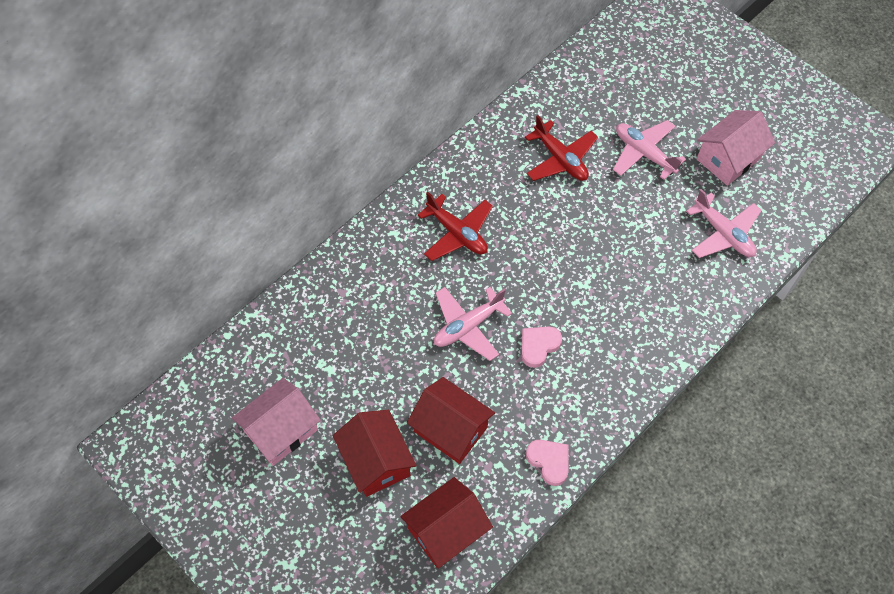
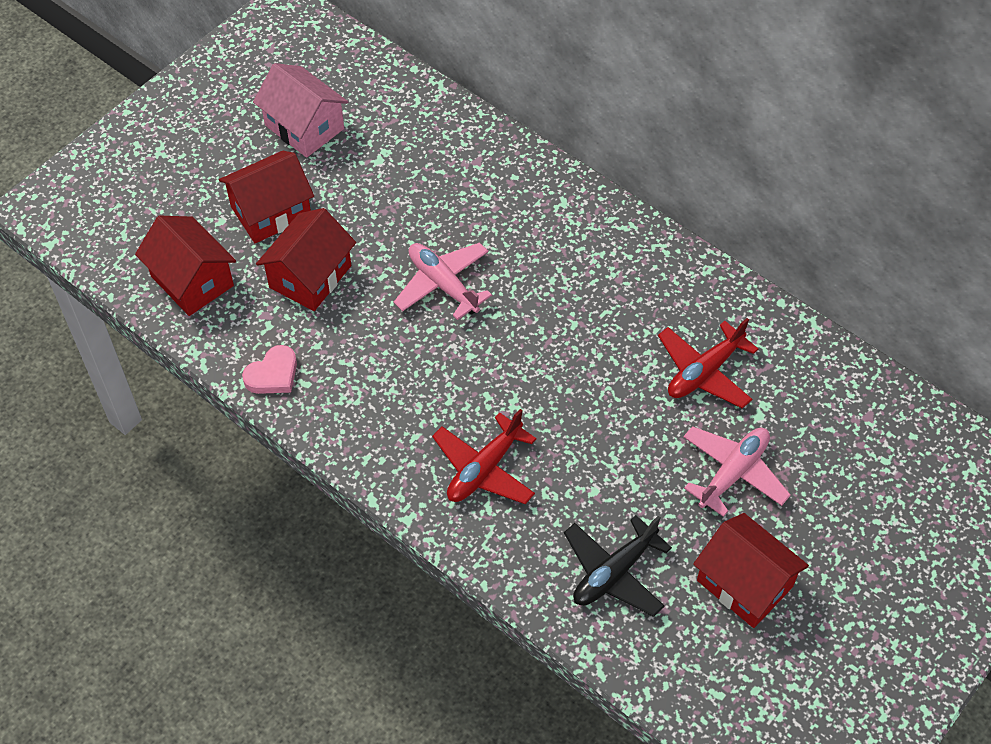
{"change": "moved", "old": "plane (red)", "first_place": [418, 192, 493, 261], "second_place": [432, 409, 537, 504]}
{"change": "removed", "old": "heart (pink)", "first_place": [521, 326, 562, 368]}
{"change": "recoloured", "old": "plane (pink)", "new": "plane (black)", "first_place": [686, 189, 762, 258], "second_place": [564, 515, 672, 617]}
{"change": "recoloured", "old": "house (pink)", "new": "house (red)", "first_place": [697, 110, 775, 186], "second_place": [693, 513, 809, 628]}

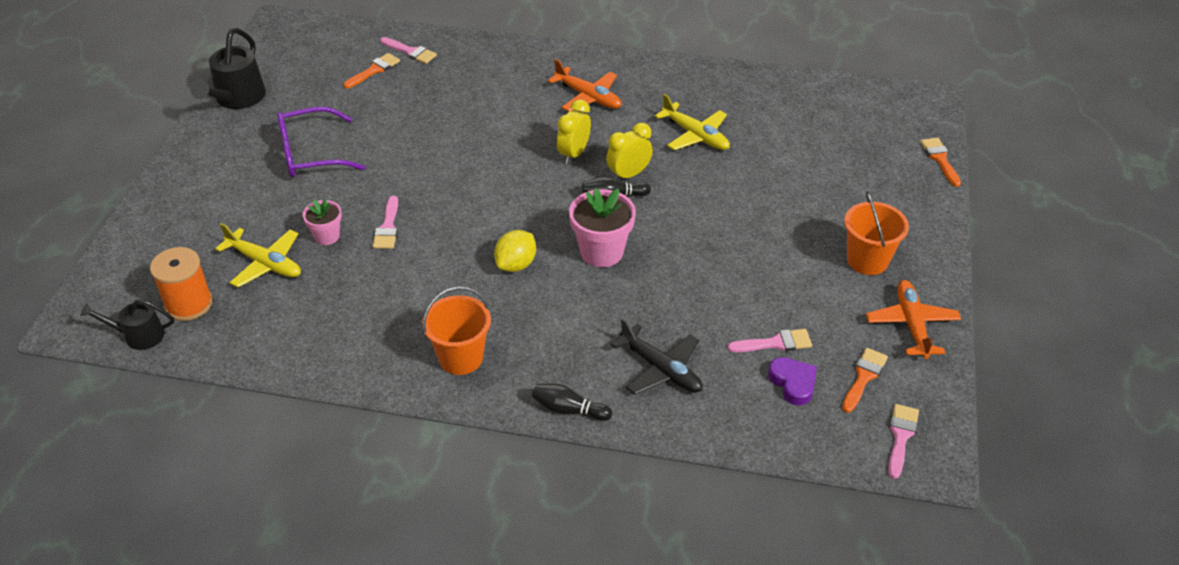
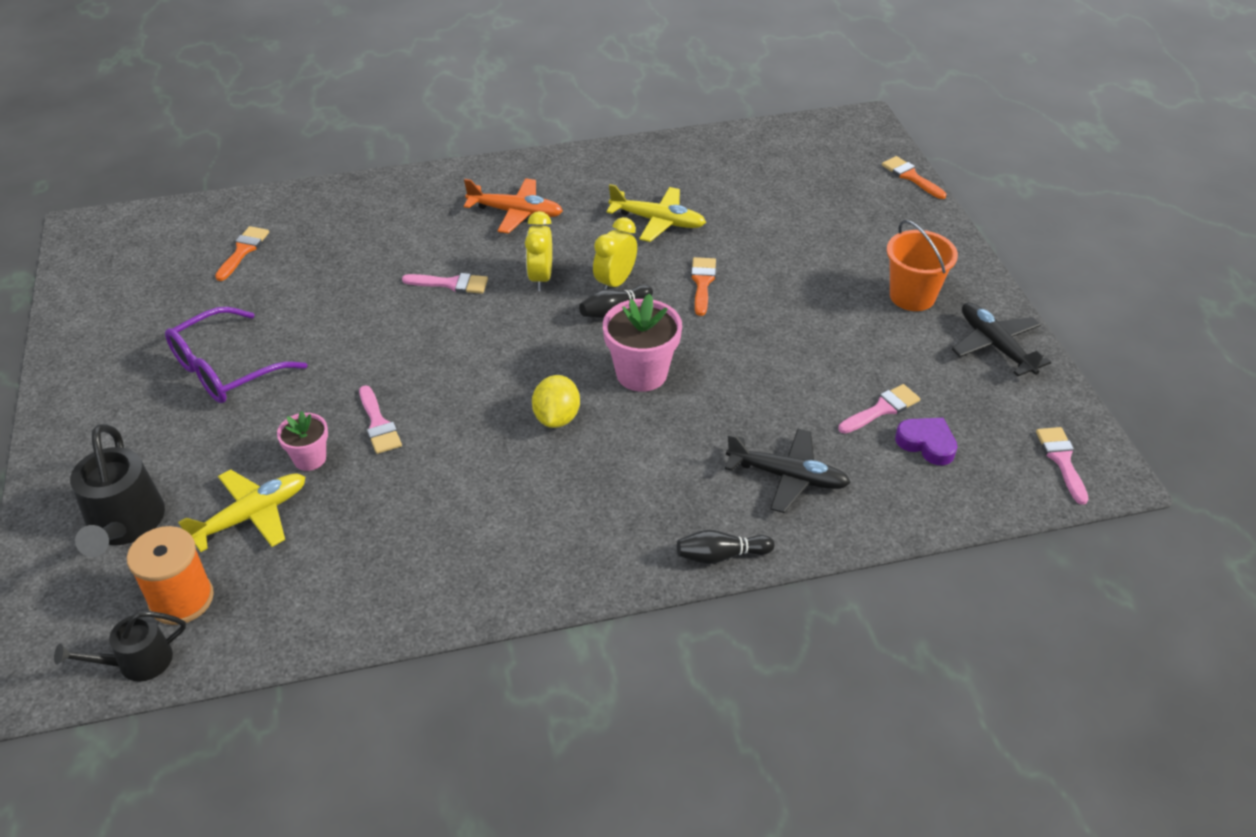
{"change": "moved", "old": "watering can (black)", "first_place": [190, 28, 266, 109], "second_place": [70, 424, 165, 557]}
{"change": "turned", "old": "plane (yellow)", "first_place": [215, 223, 301, 287], "second_place": [178, 469, 305, 552], "degrees": -45}
{"change": "moved", "old": "brush (pink)", "first_place": [380, 37, 437, 64], "second_place": [402, 273, 488, 294]}
{"change": "removed", "old": "bucket (orange)", "first_place": [422, 286, 491, 375]}
{"change": "moved", "old": "brush (orange)", "first_place": [842, 348, 888, 413], "second_place": [691, 257, 716, 316]}
{"change": "recoloured", "old": "plane (orange)", "new": "plane (black)", "first_place": [866, 280, 961, 359], "second_place": [952, 302, 1051, 376]}

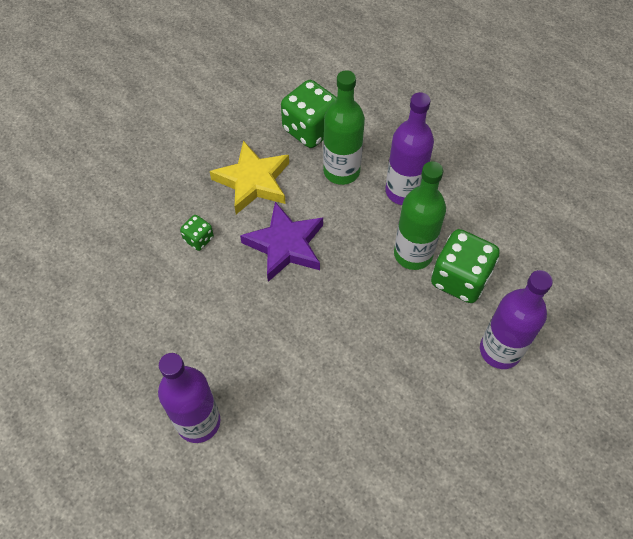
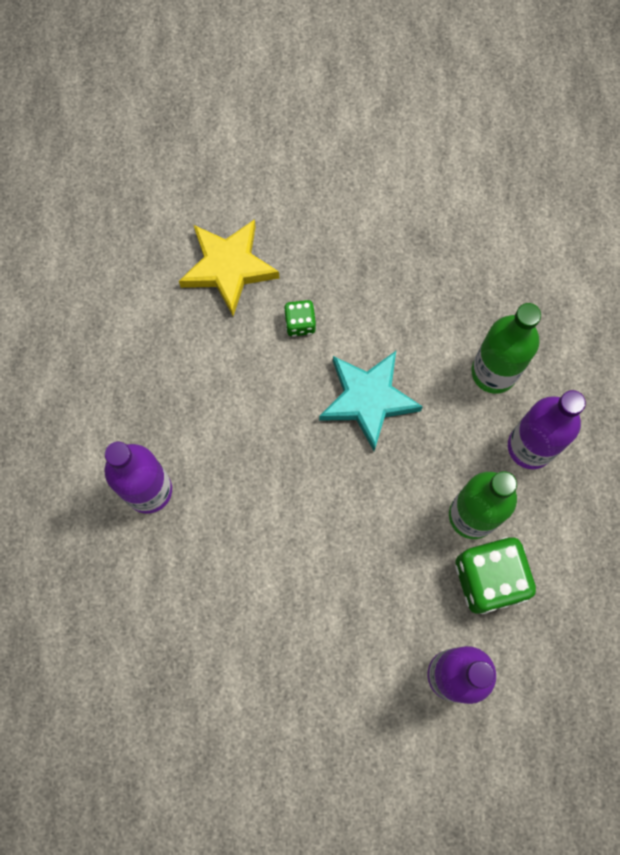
{"change": "moved", "old": "star (yellow)", "first_place": [210, 141, 289, 214], "second_place": [179, 219, 279, 316]}
{"change": "recoloured", "old": "star (purple)", "new": "star (turquoise)", "first_place": [240, 202, 323, 282], "second_place": [319, 351, 423, 451]}
{"change": "removed", "old": "dice (green)", "first_place": [281, 80, 337, 148]}

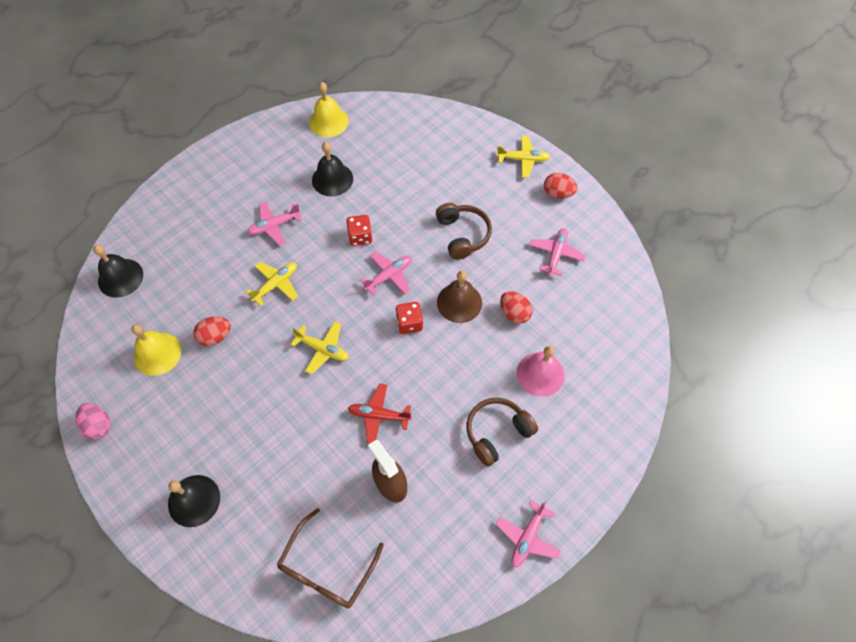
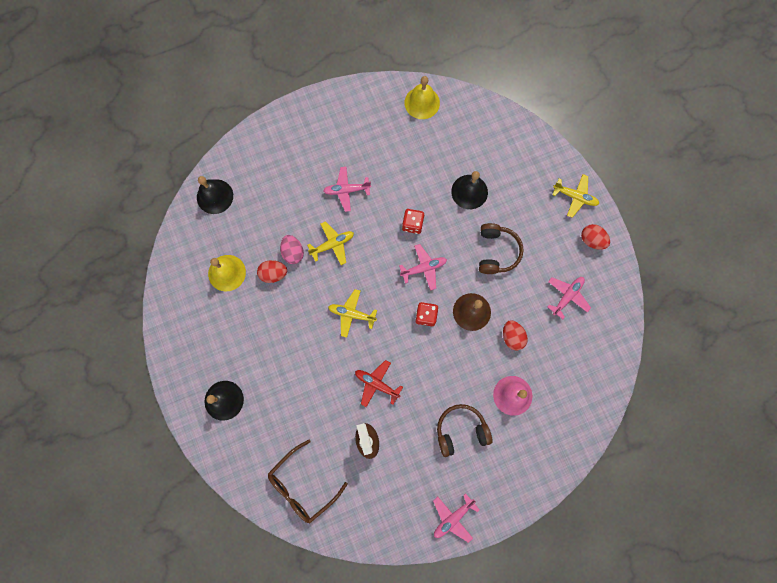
{"change": "moved", "old": "egg (pink)", "first_place": [75, 403, 111, 439], "second_place": [280, 235, 304, 264]}
{"change": "turned", "old": "plane (yellow)", "first_place": [291, 322, 349, 374], "second_place": [328, 289, 377, 338], "degrees": 150}
{"change": "moved", "old": "bell (black)", "first_place": [312, 142, 353, 196], "second_place": [451, 171, 488, 209]}

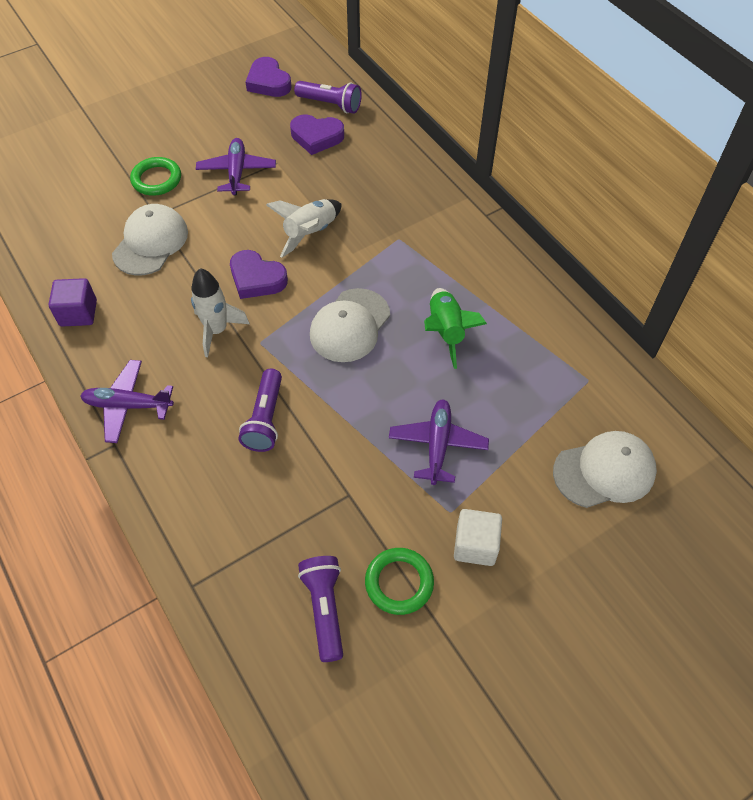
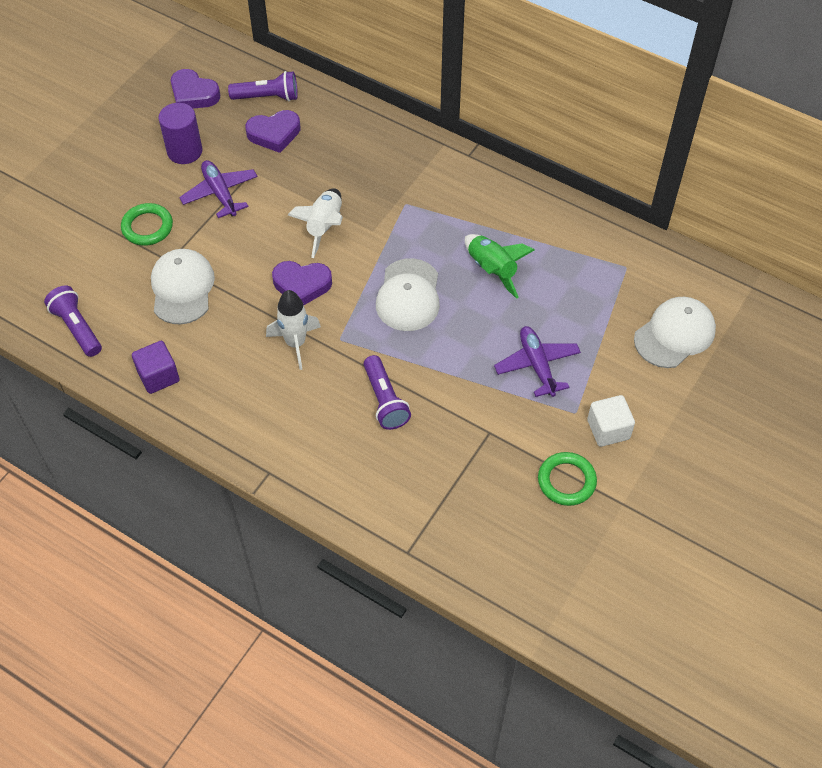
{"change": "removed", "old": "plane (purple)", "first_place": [80, 360, 174, 443]}
{"change": "moved", "old": "flashlight (purple)", "first_place": [298, 556, 343, 662], "second_place": [44, 285, 102, 357]}
{"change": "added", "new": "cylinder (purple)", "second_place": [159, 103, 202, 164]}

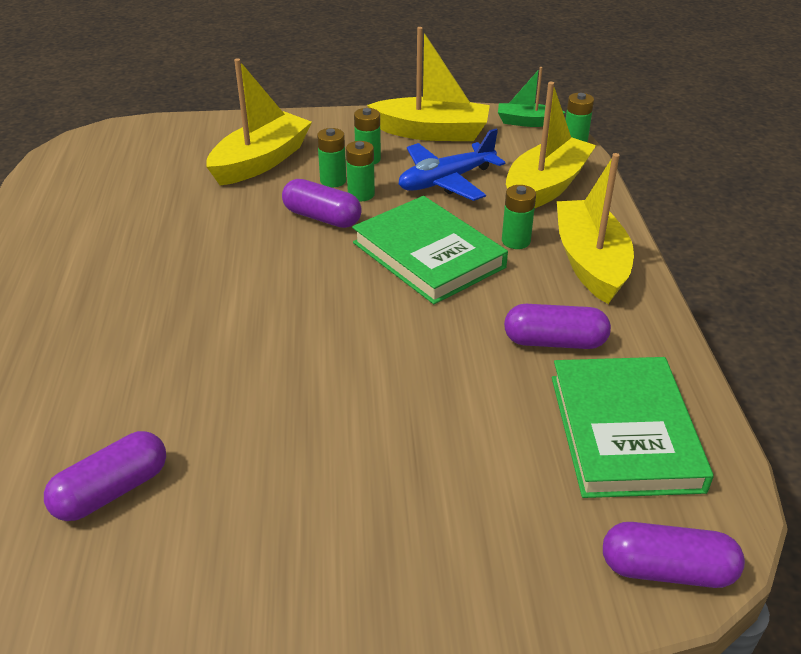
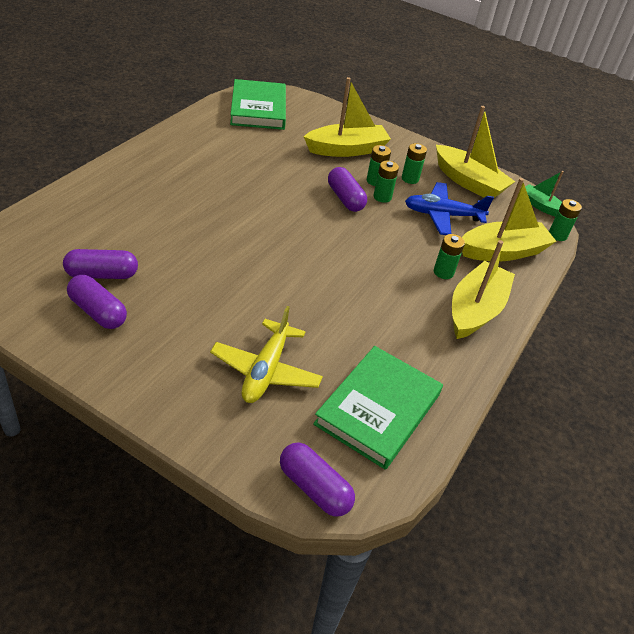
{"change": "moved", "old": "book (green)", "first_place": [352, 196, 508, 304], "second_place": [230, 79, 286, 130]}
{"change": "moved", "old": "capsule (purple)", "first_place": [504, 304, 611, 349], "second_place": [67, 275, 127, 329]}
{"change": "added", "new": "plane (yellow)", "second_place": [210, 306, 323, 403]}

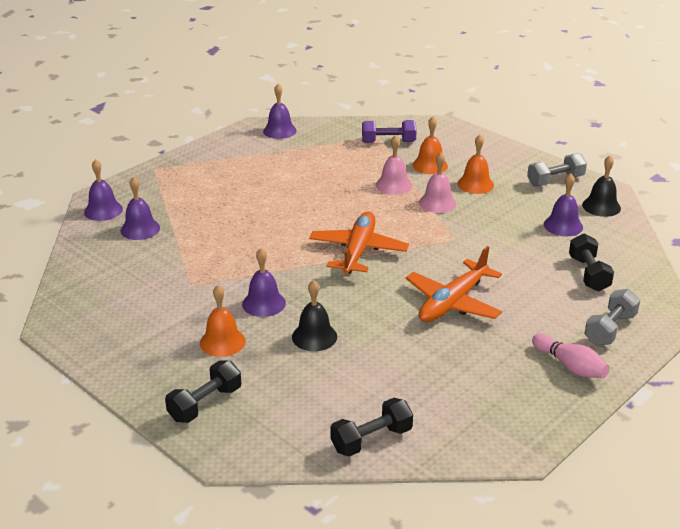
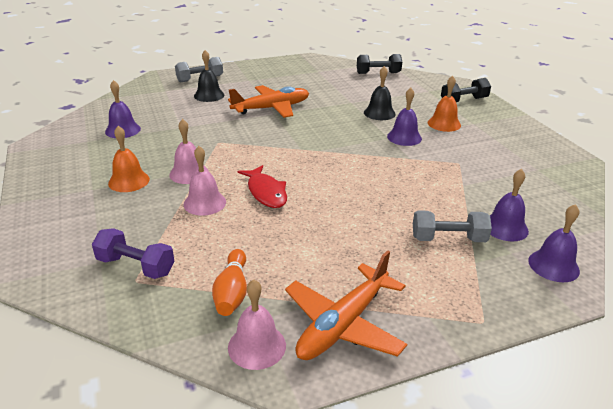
{"change": "recoloured", "old": "bell (purple)", "new": "bell (pink)", "first_place": [263, 84, 297, 139], "second_place": [228, 279, 286, 370]}
{"change": "moved", "old": "plane (orange)", "first_place": [309, 211, 409, 274], "second_place": [285, 250, 407, 360]}
{"change": "removed", "old": "bell (orange)", "first_place": [412, 116, 448, 174]}
{"change": "moved", "old": "dumbbell (grey)", "first_place": [527, 153, 587, 186], "second_place": [413, 210, 492, 242]}
{"change": "removed", "old": "bowling pin (pink)", "first_place": [532, 334, 610, 378]}
{"change": "removed", "old": "dumbbell (black)", "first_place": [569, 234, 614, 291]}
{"change": "moved", "old": "bell (black)", "first_place": [582, 155, 621, 217], "second_place": [194, 50, 224, 102]}
{"change": "added", "new": "bowling pin (orange)", "second_place": [212, 249, 247, 316]}
{"change": "added", "new": "fish (red)", "second_place": [237, 165, 287, 208]}

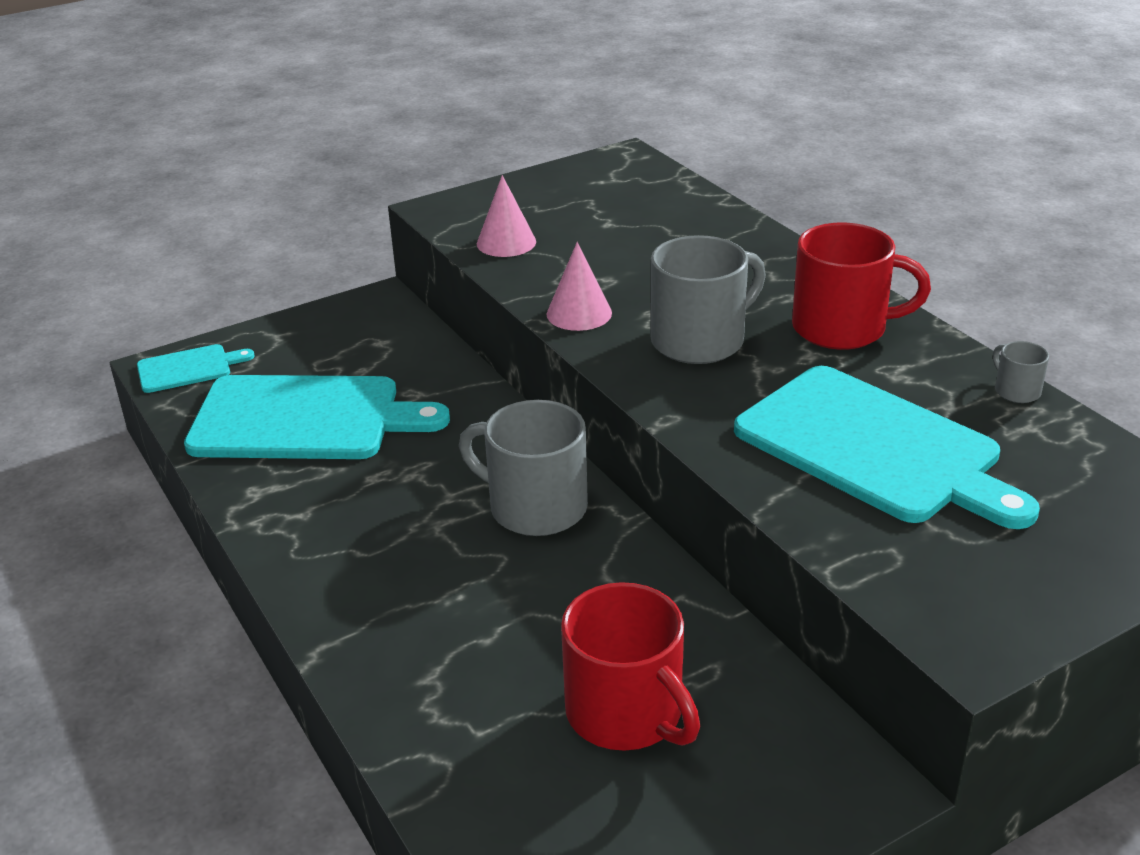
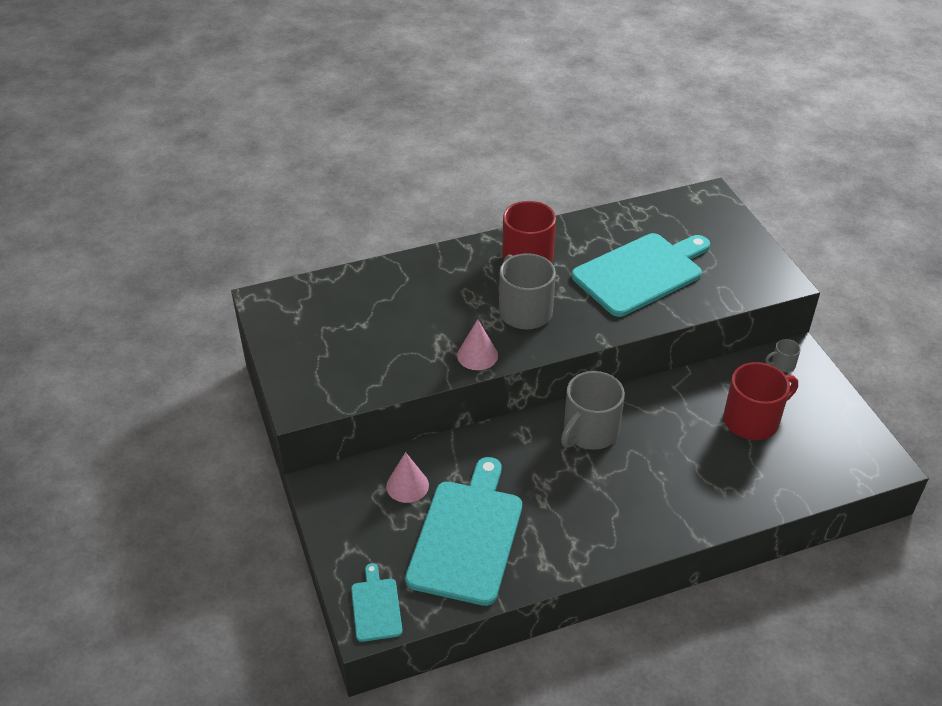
{"change": "moved", "old": "cone (pink)", "first_place": [477, 175, 536, 257], "second_place": [386, 452, 429, 503]}
{"change": "moved", "old": "mug (grey)", "first_place": [993, 341, 1049, 403], "second_place": [765, 339, 801, 372]}

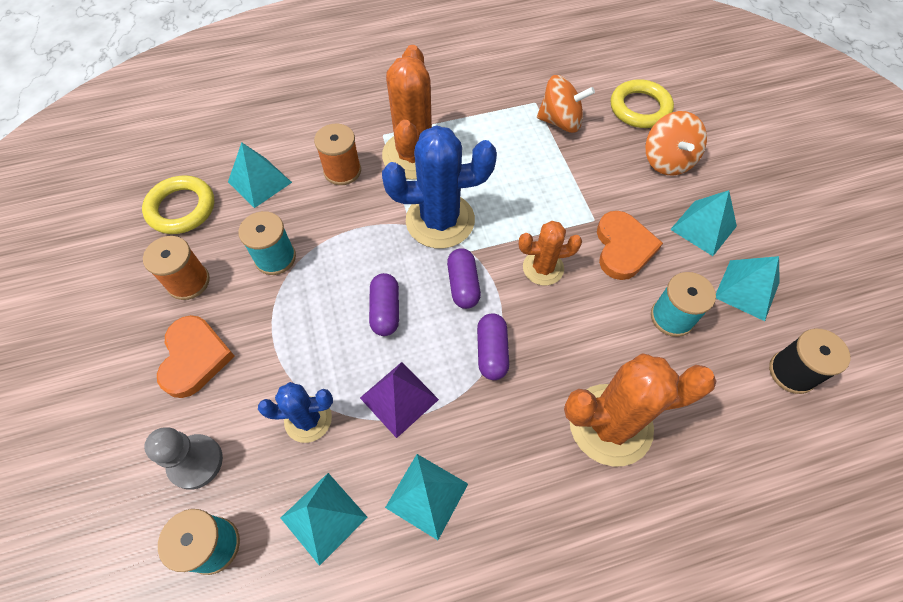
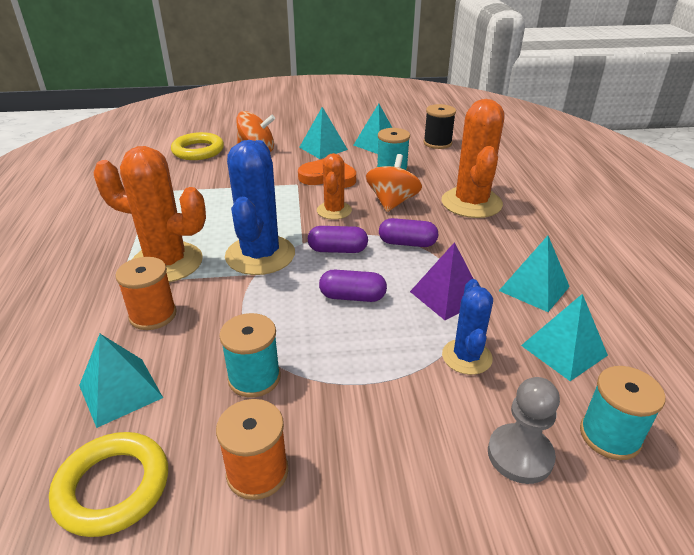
{"change": "removed", "old": "heart (orange)", "first_place": [157, 315, 235, 398]}
{"change": "moved", "old": "spinning top (orange)", "first_place": [537, 75, 595, 133], "second_place": [366, 154, 422, 212]}

